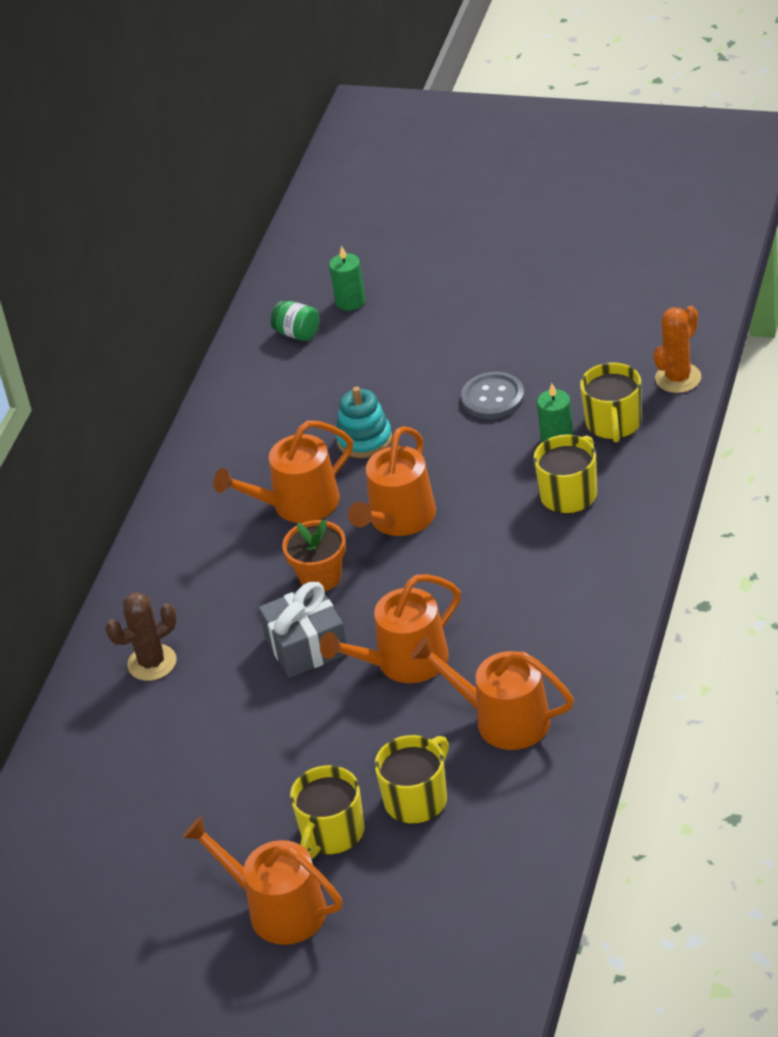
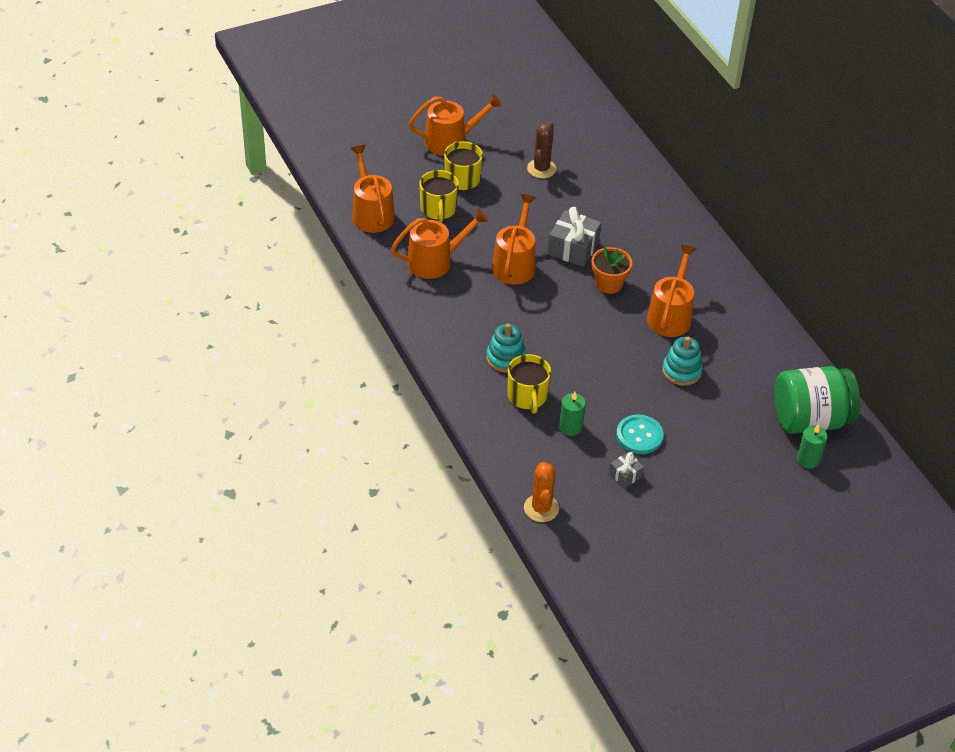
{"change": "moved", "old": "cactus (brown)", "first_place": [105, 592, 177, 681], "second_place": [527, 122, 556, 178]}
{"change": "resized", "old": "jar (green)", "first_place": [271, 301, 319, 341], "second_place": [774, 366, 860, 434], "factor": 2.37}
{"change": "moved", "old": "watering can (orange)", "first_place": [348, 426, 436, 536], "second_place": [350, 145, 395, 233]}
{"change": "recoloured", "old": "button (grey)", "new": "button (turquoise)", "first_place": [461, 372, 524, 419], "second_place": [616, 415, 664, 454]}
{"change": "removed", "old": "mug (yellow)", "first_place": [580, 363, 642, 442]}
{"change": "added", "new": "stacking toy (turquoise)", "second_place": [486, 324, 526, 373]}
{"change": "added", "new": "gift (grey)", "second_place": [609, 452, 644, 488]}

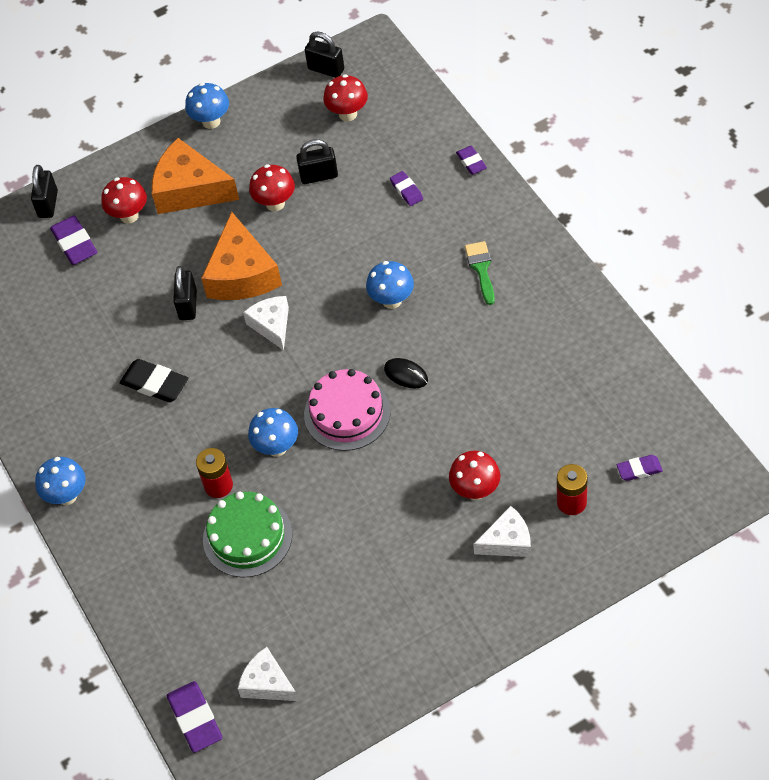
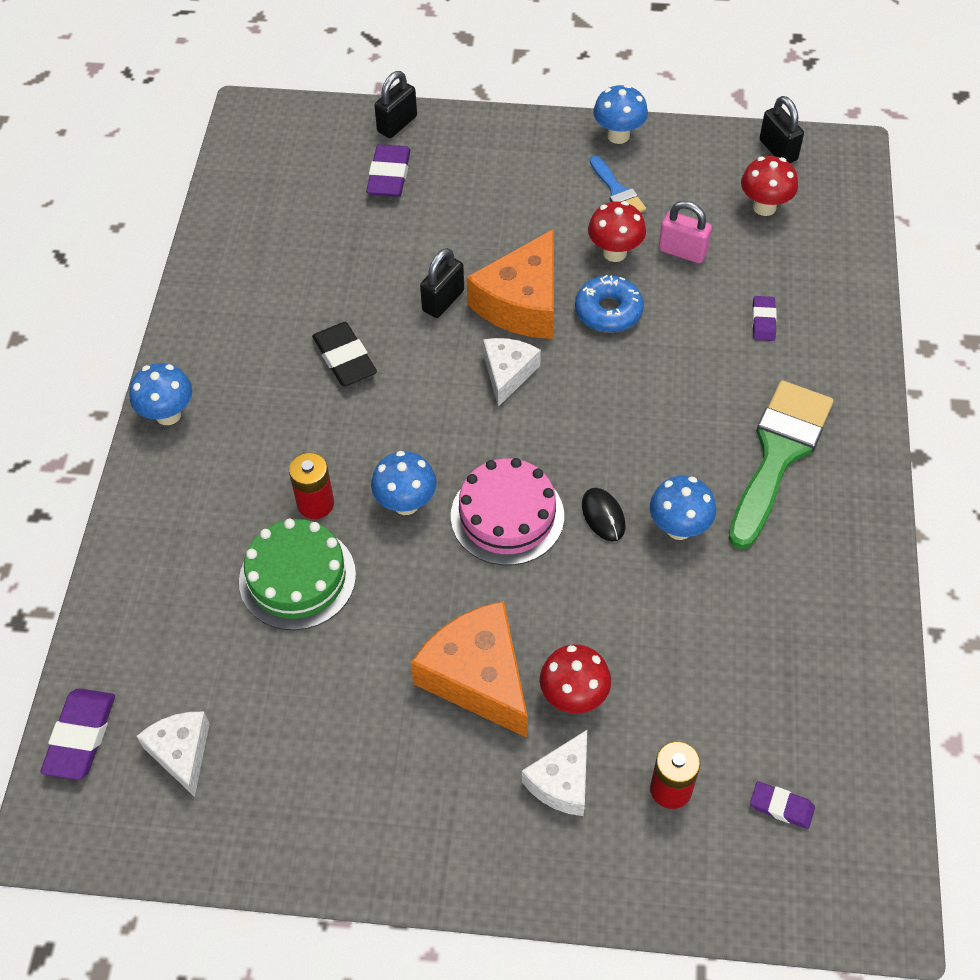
{"change": "removed", "old": "mushroom (red)", "first_place": [101, 177, 147, 224]}
{"change": "moved", "old": "cheese (orange)", "first_place": [152, 138, 239, 214], "second_place": [411, 601, 528, 738]}
{"change": "recoloured", "old": "padlock (black)", "new": "padlock (pink)", "first_place": [296, 139, 338, 184], "second_place": [659, 201, 712, 263]}
{"change": "moved", "old": "mushroom (blue)", "first_place": [366, 261, 414, 309], "second_place": [650, 476, 716, 540]}
{"change": "removed", "old": "eraser (purple)", "first_place": [456, 146, 487, 175]}
{"change": "resized", "old": "brush (green)", "first_place": [465, 241, 495, 305], "second_place": [728, 380, 834, 549], "factor": 2.0}
{"change": "turned", "old": "cheese (white)", "first_place": [473, 506, 531, 557], "second_place": [522, 730, 587, 816], "degrees": 105}
{"change": "added", "new": "donut (blue)", "second_place": [575, 275, 644, 333]}
{"change": "added", "new": "brush (blue)", "second_place": [590, 155, 646, 213]}

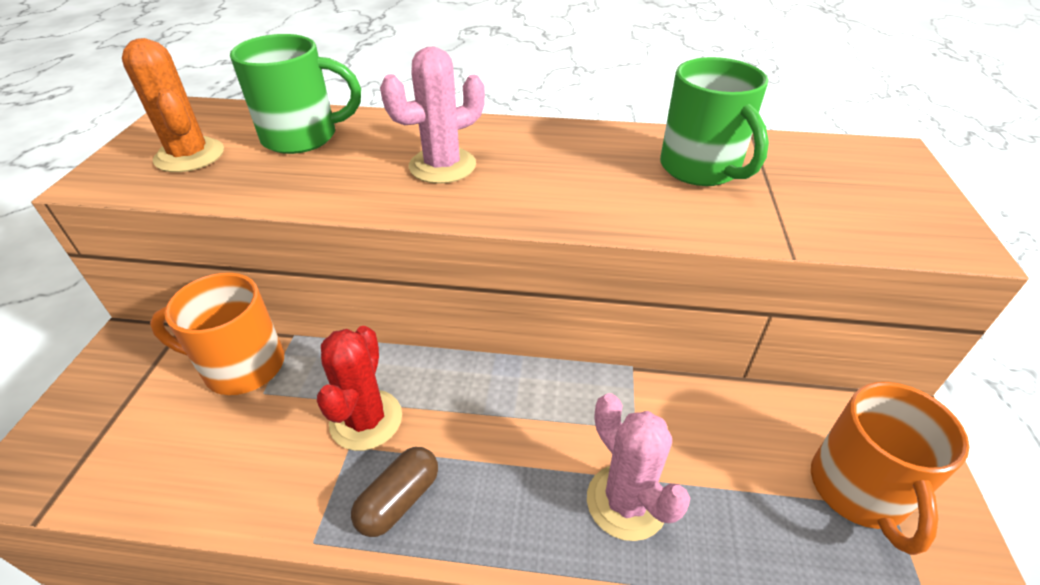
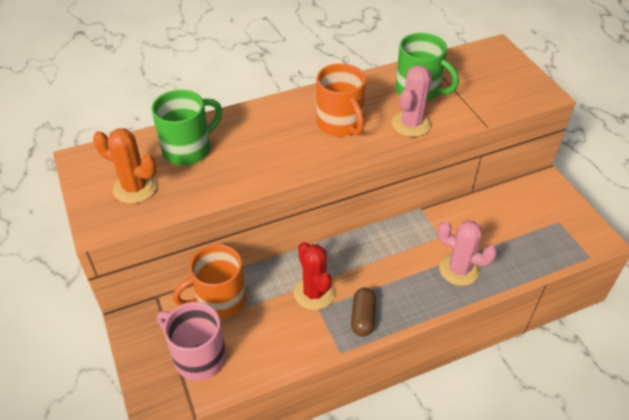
{"change": "moved", "old": "cactus (pink)", "first_place": [380, 47, 485, 184], "second_place": [392, 65, 432, 137]}
{"change": "moved", "old": "mug (orange)", "first_place": [811, 382, 969, 555], "second_place": [316, 63, 366, 137]}
{"change": "added", "new": "mug (pink)", "second_place": [157, 302, 226, 381]}

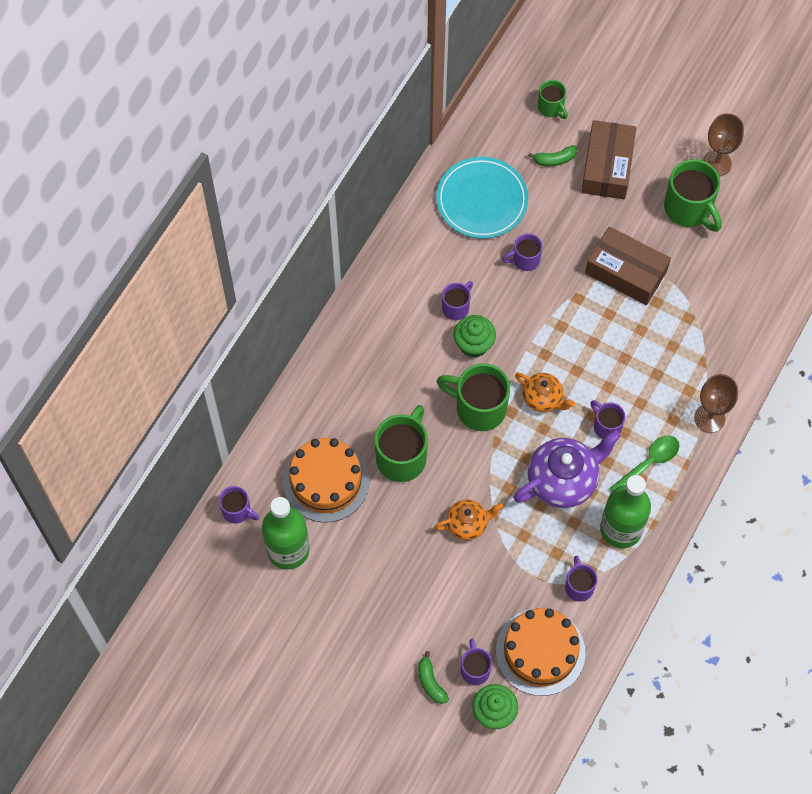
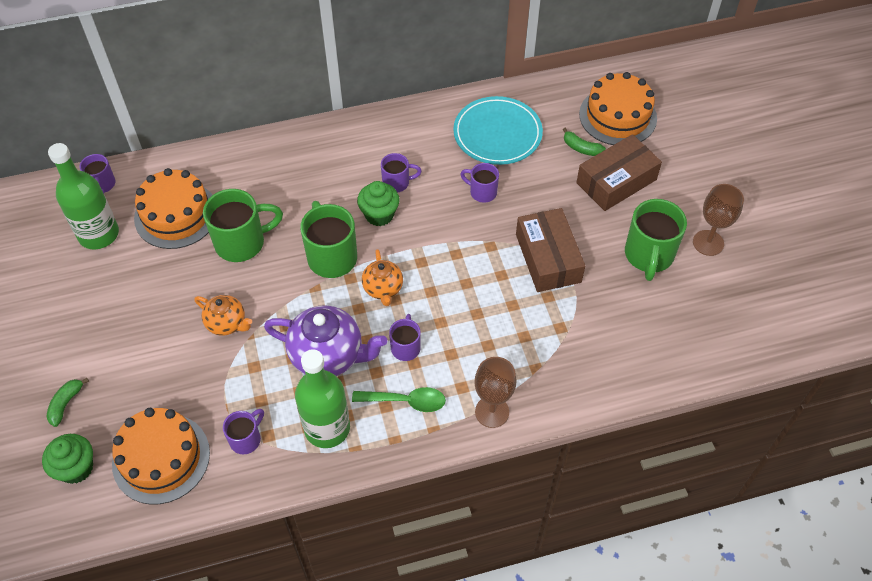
{"change": "removed", "old": "mug (purple)", "first_place": [461, 639, 492, 685]}
{"change": "replaced", "old": "mug (green)", "new": "cake (orange)", "first_place": [538, 80, 568, 119], "second_place": [579, 72, 657, 145]}

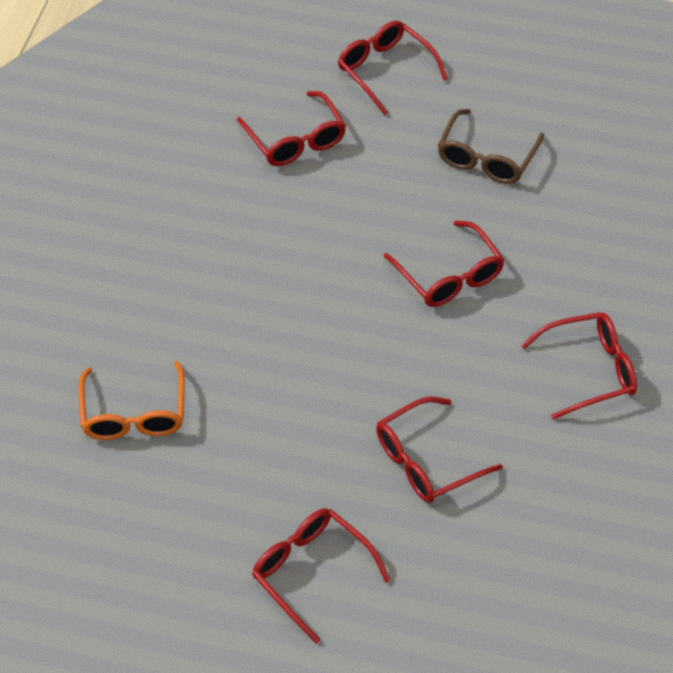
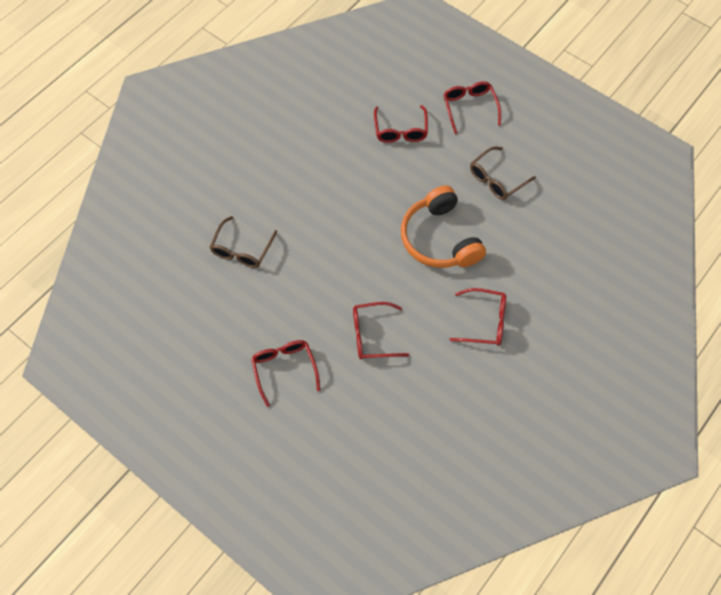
{"change": "recoloured", "old": "glasses (orange)", "new": "glasses (brown)", "first_place": [78, 361, 185, 440], "second_place": [210, 216, 277, 268]}
{"change": "replaced", "old": "glasses (red)", "new": "headphones (orange)", "first_place": [383, 221, 504, 307], "second_place": [401, 185, 486, 268]}

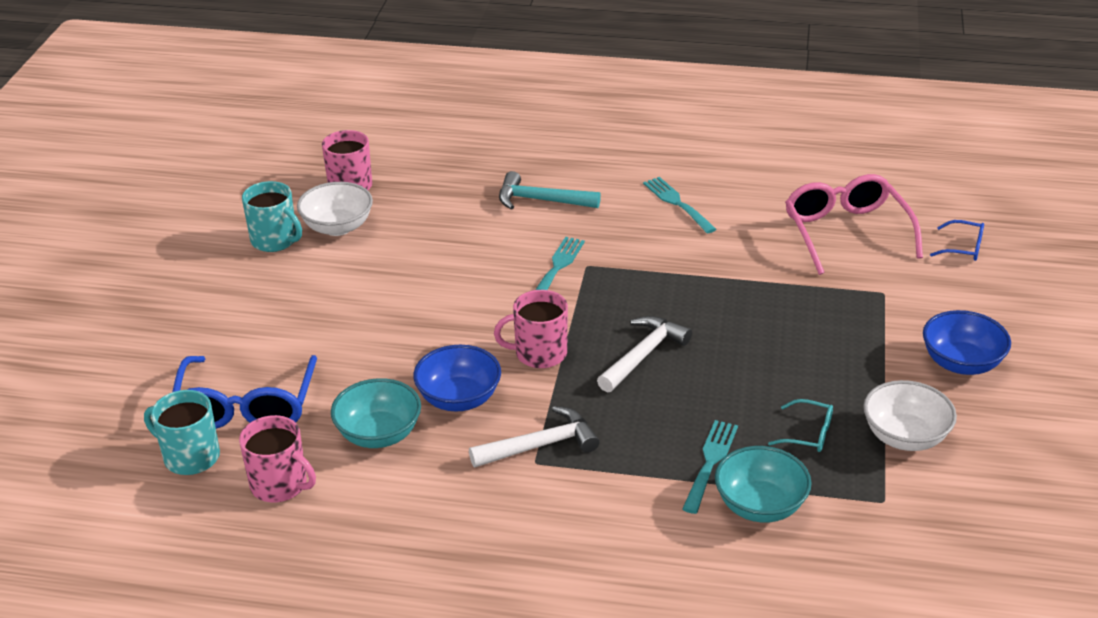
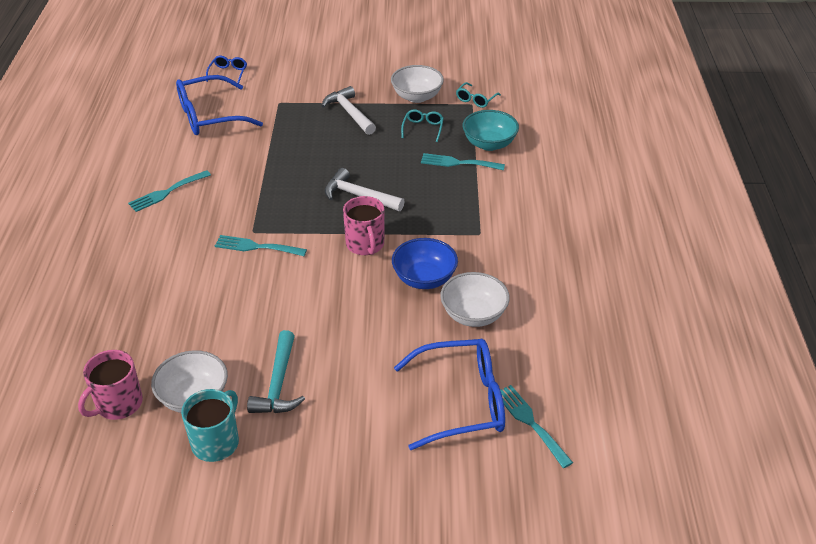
{"change": "replaced", "old": "mug (turquoise)", "new": "fork (turquoise)", "first_place": [144, 390, 220, 475], "second_place": [500, 385, 573, 468]}
{"change": "removed", "old": "mug (pink)", "first_place": [239, 415, 316, 502]}
{"change": "recoloured", "old": "bowl (turquoise)", "new": "bowl (white)", "first_place": [331, 378, 421, 448], "second_place": [440, 272, 510, 327]}
{"change": "moved", "old": "hammer (white)", "first_place": [469, 406, 600, 467], "second_place": [322, 86, 376, 135]}
{"change": "moved", "old": "hammer (turquoise)", "first_place": [499, 171, 601, 210], "second_place": [247, 330, 305, 413]}
{"change": "recoloured", "old": "glasses (pink)", "new": "glasses (blue)", "first_place": [785, 174, 923, 275], "second_place": [176, 75, 263, 135]}
{"change": "removed", "old": "bowl (blue)", "first_place": [923, 310, 1011, 375]}
{"change": "added", "new": "glasses (turquoise)", "second_place": [456, 82, 501, 108]}

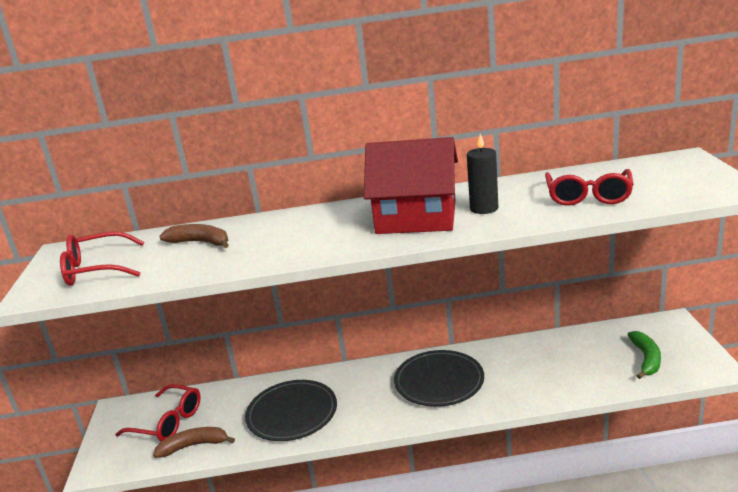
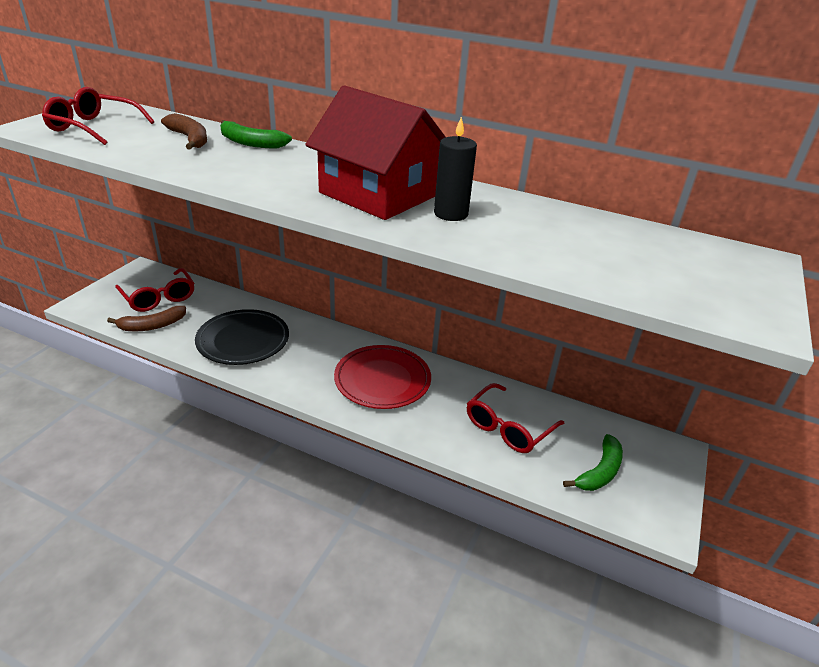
{"change": "turned", "old": "banana (brown)", "first_place": [153, 427, 235, 458], "second_place": [107, 306, 186, 331], "degrees": 135}
{"change": "recoloured", "old": "plate (black)", "new": "plate (red)", "first_place": [394, 350, 484, 407], "second_place": [334, 345, 431, 409]}
{"change": "moved", "old": "glasses (red)", "first_place": [545, 169, 634, 206], "second_place": [467, 383, 564, 453]}
{"change": "added", "new": "banana (green)", "second_place": [220, 120, 292, 148]}

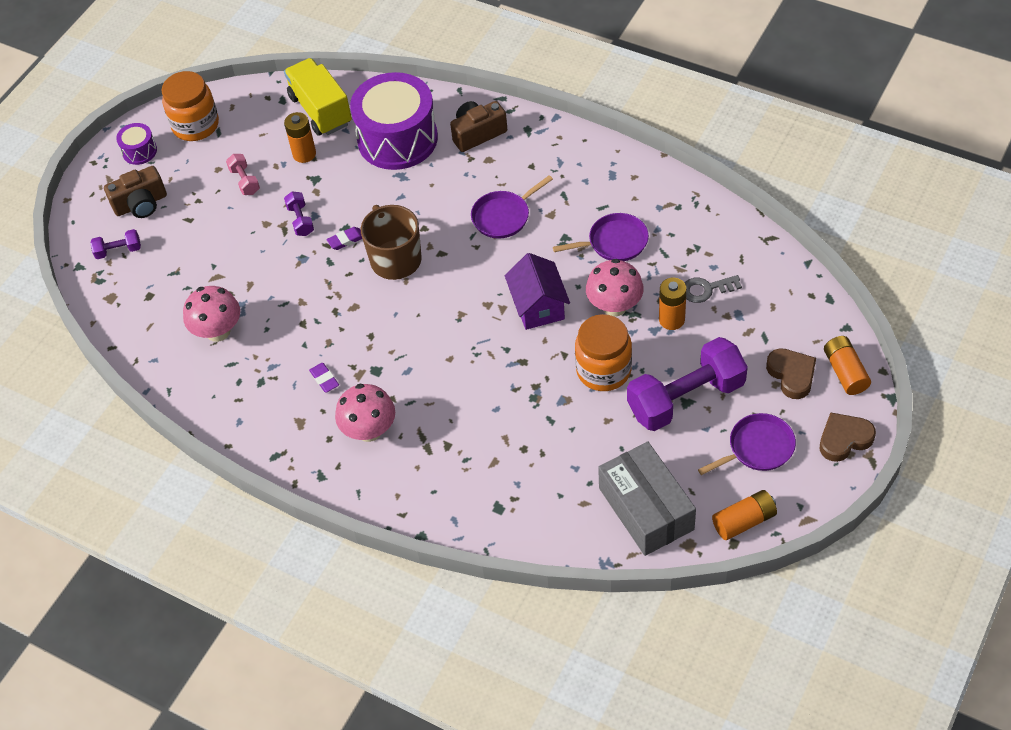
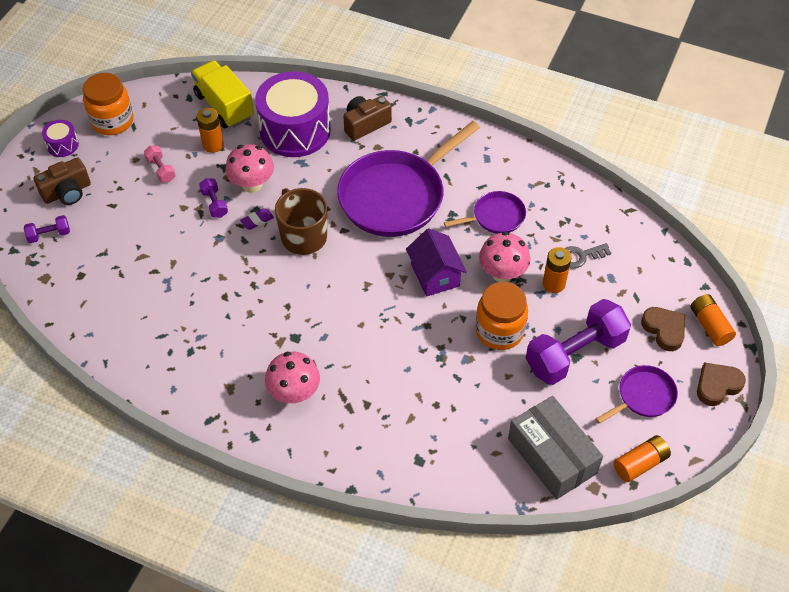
{"change": "moved", "old": "mushroom (pink)", "first_place": [183, 286, 240, 342], "second_place": [225, 144, 274, 193]}
{"change": "removed", "old": "eraser (purple)", "first_place": [309, 363, 339, 392]}
{"change": "resized", "old": "pan (purple)", "first_place": [471, 175, 553, 239], "second_place": [337, 121, 480, 237], "factor": 2.05}

